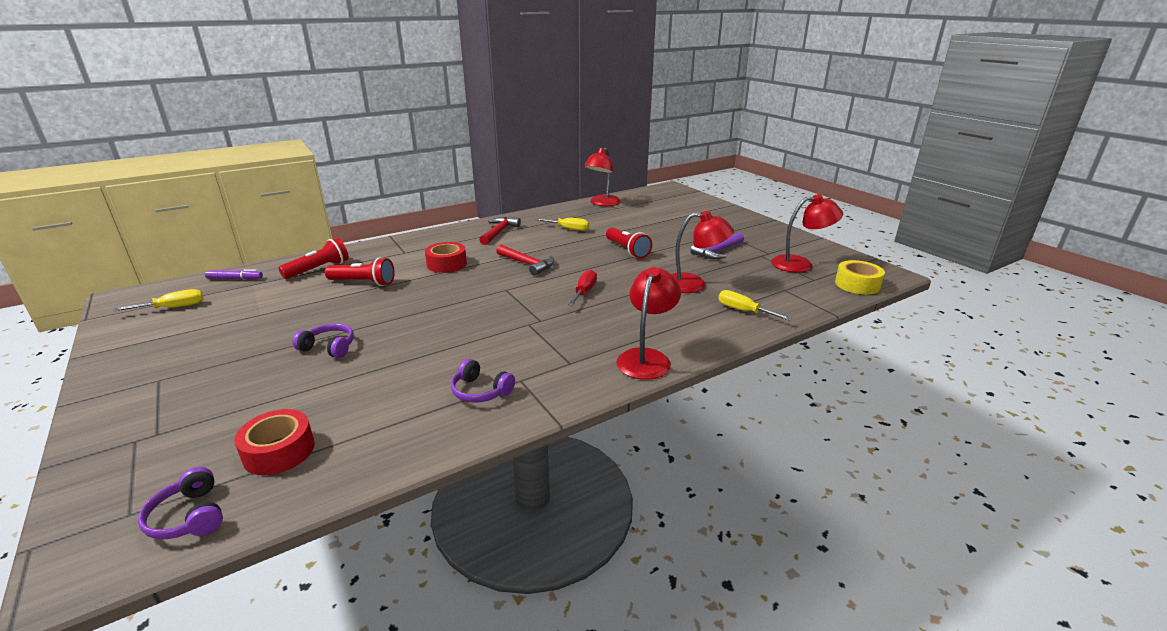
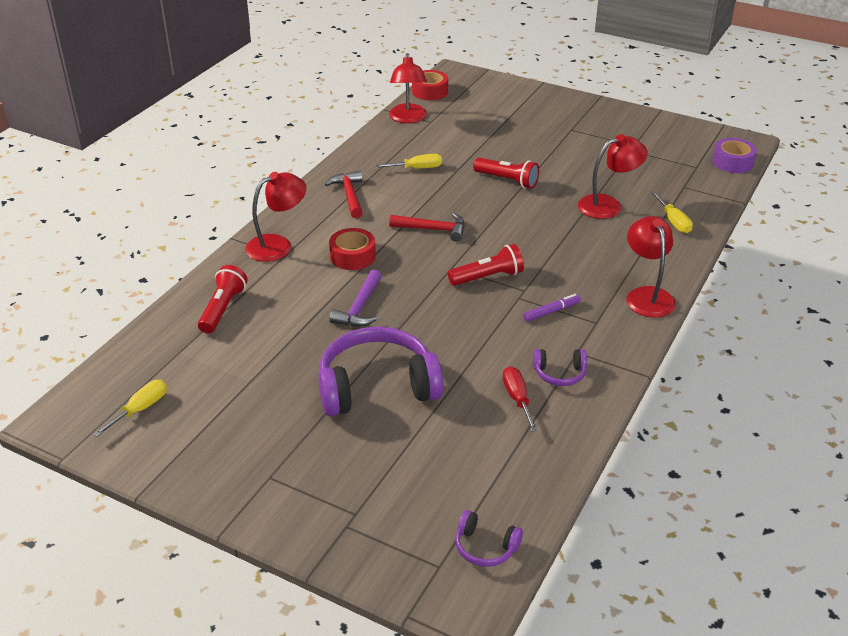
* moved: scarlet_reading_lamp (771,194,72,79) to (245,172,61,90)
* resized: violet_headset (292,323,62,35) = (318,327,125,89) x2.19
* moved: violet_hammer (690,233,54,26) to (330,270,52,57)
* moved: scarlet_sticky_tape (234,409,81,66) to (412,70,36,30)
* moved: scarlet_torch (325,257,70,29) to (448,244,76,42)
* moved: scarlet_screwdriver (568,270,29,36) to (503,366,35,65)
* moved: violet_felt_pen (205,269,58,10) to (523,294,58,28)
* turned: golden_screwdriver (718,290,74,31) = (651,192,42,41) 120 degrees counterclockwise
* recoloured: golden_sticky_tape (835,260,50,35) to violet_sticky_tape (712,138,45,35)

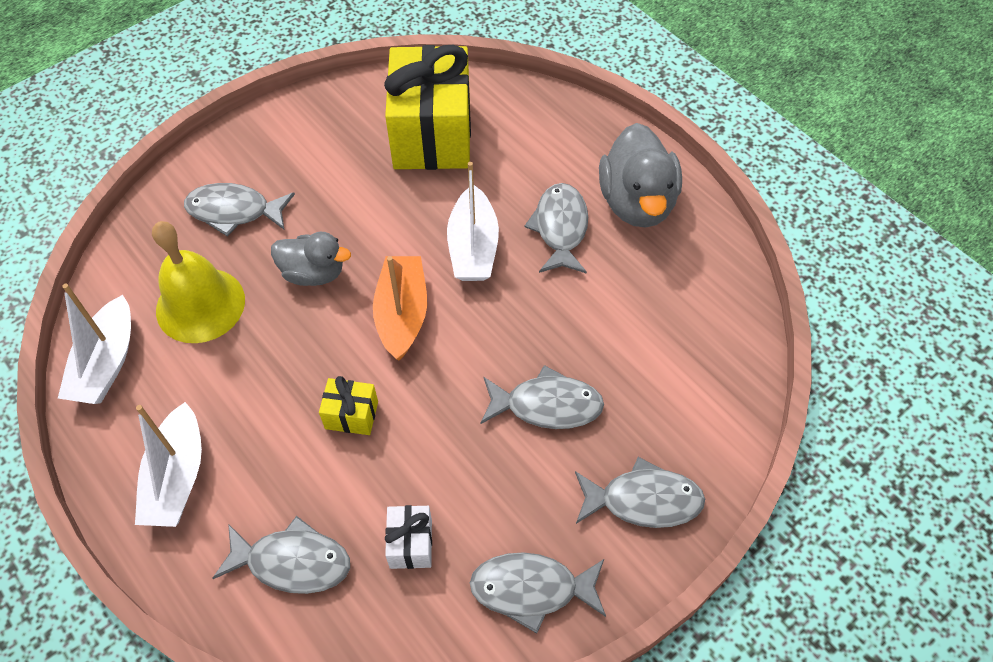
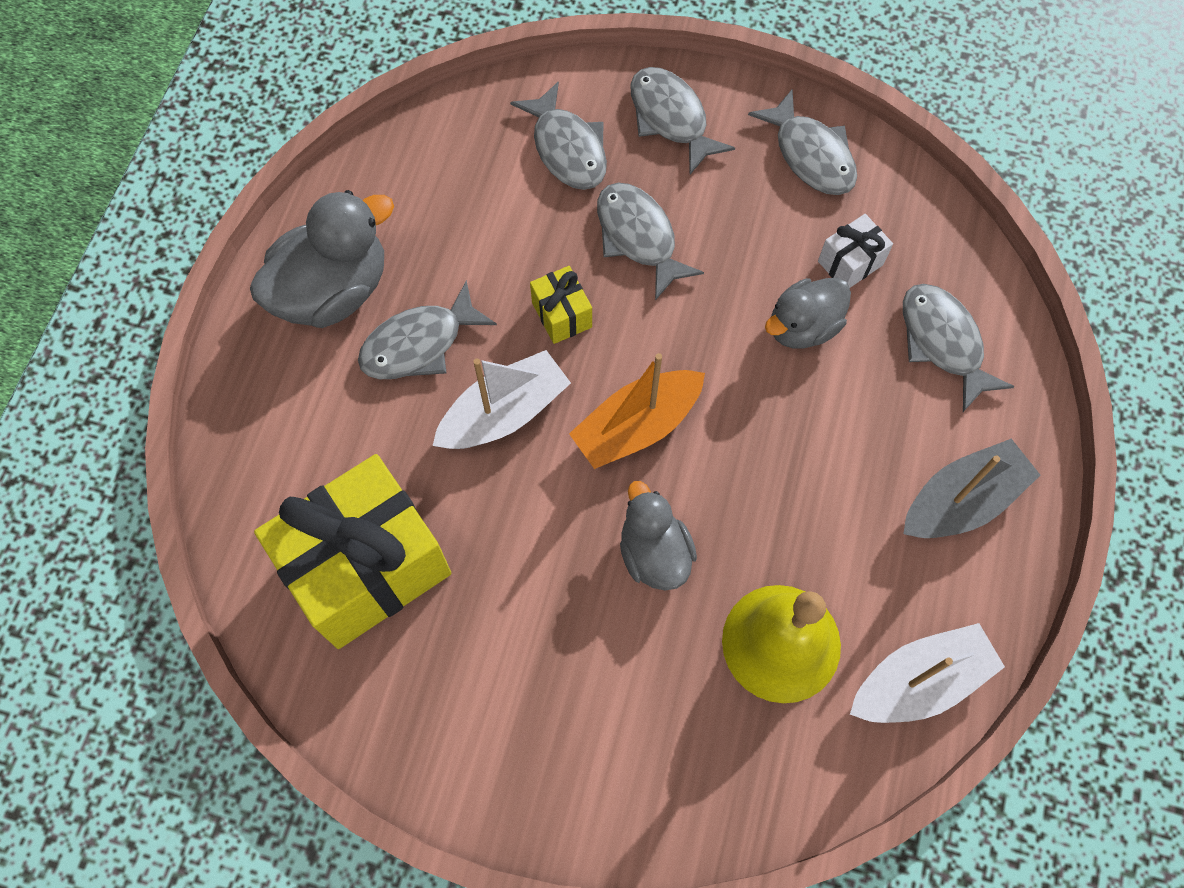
* moved: grey_fish (184,183,111,54) to (510,81,97,109)
* moved: golden_wrapped_gift (319,376,59,59) to (530,266,62,78)
* added: grey_rubber_duck (765,278,86,71)
* recoloured: white_sailboat (135,402,67,125) to grey_sailboat (903,439,137,99)

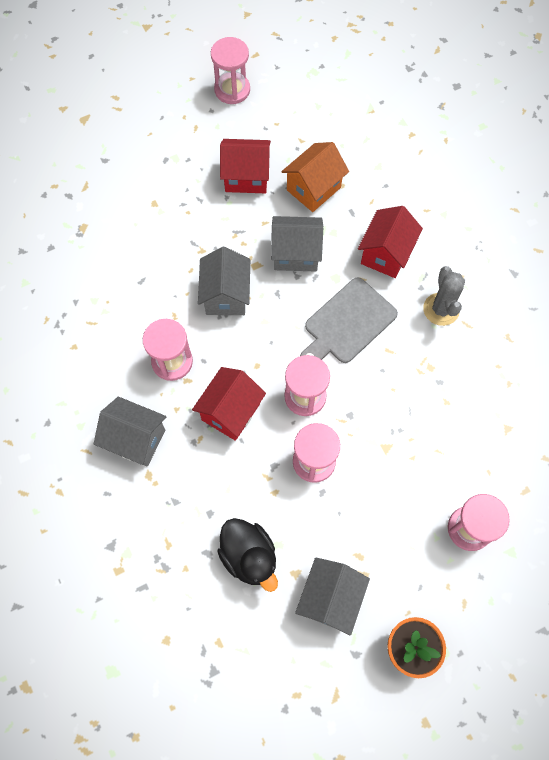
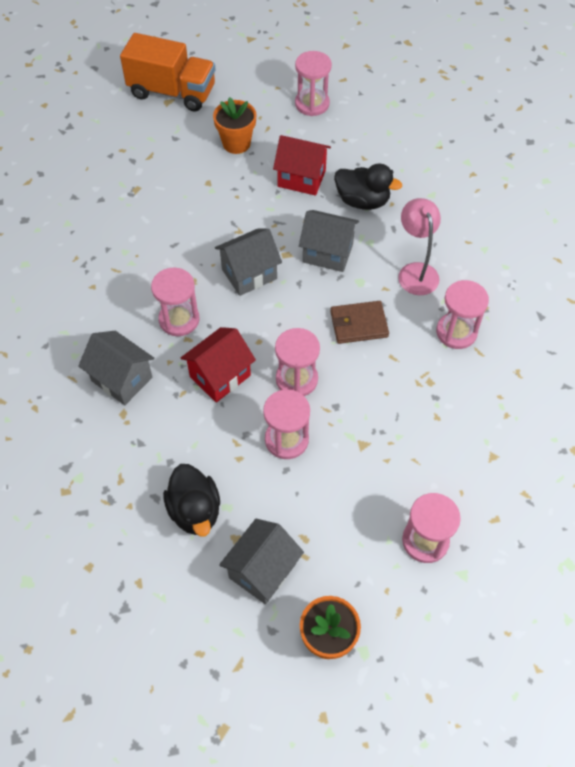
* added: orange-coloured_lorry (120,33,95,79)
* added: orange-coloured_plant_pot (213,97,43,57)
* turned: grey_toy_house (198,247,52,68) = (215,228,67,68) 45 degrees clockwise
* replaced: grey_chopping_board (300,277,98,86) to brown_billfold (330,301,59,43)
* replaced: orange-coloured_toy_house (281,142,68,70) to black_rubber_duck (334,163,68,47)
* replaced: scarlet_toy_house (358,206,65,72) to rosy_reading_lamp (398,198,43,97)
* replaced: grey_cactus (423,266,42,60) to rosy_sandglass (436,280,53,69)

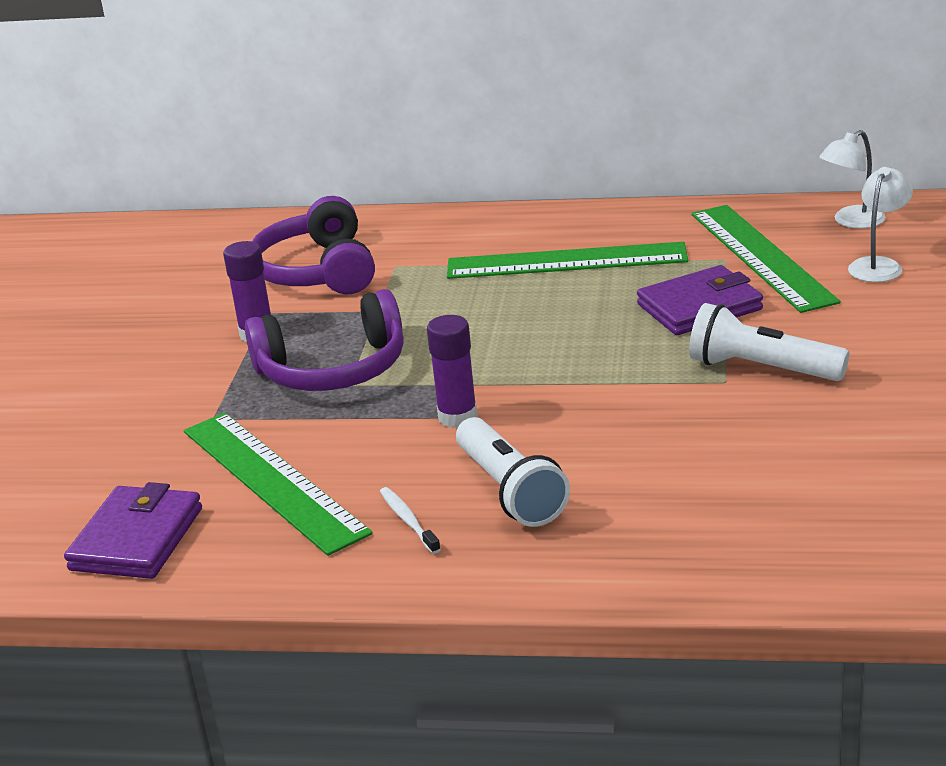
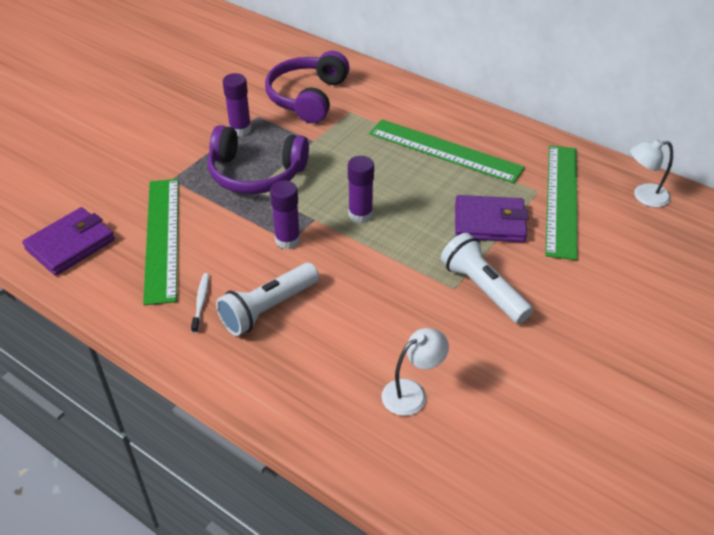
* turned: white_torch (456,417,114,110) = (216,263,103,73) 45 degrees clockwise
* added: violet_glue_stick (348,156,26,67)
* moved: white_reading_lamp (848,167,65,115) to (381,328,68,88)

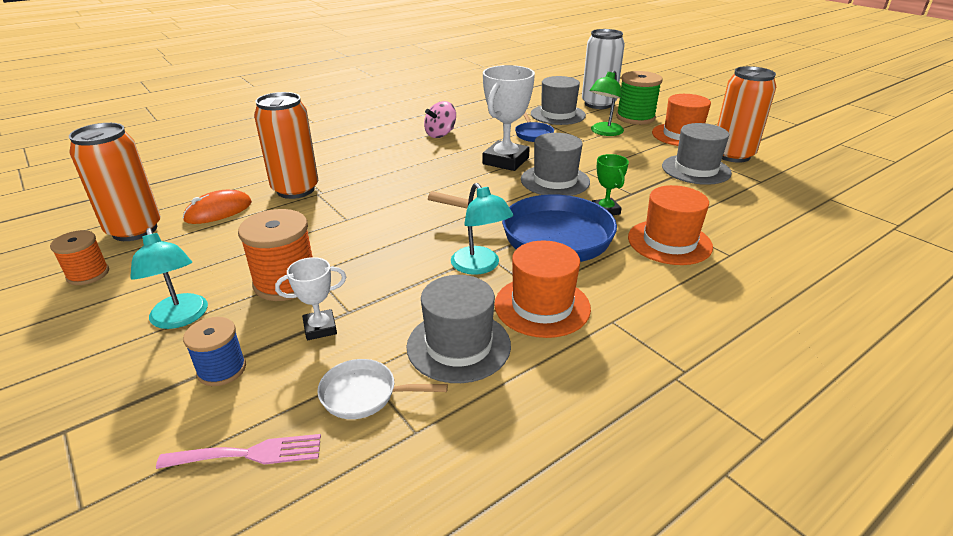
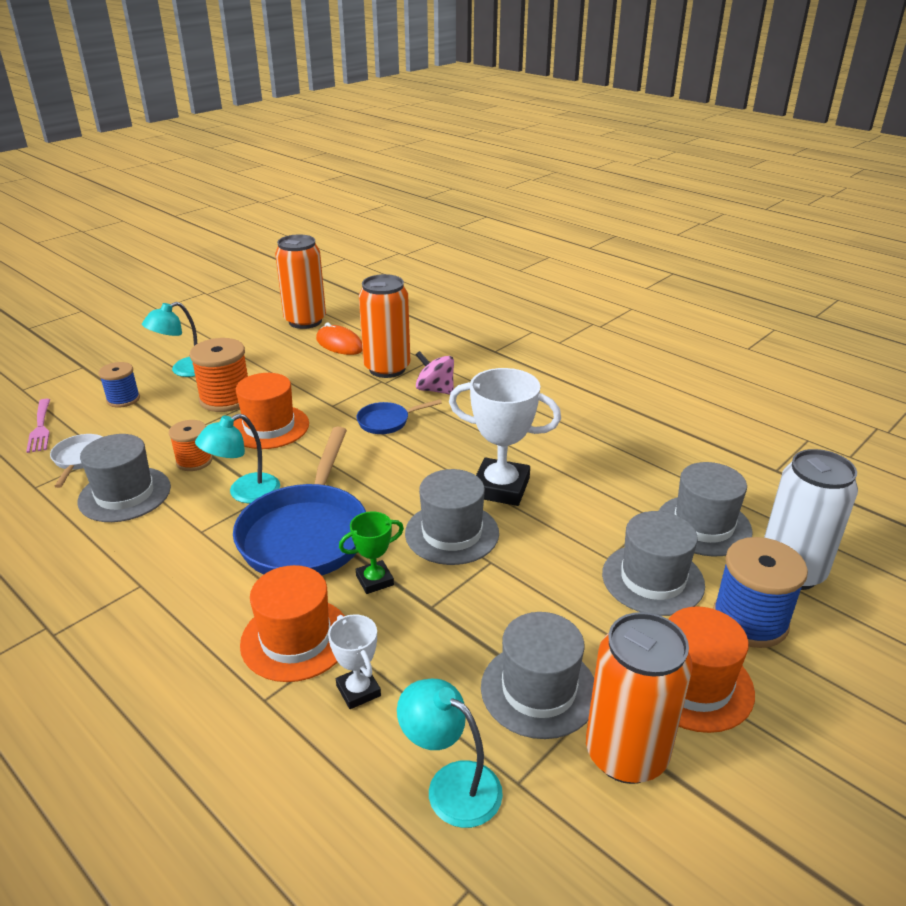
* moved: orange-coloured_bobbin (50,230,59,55) to (169,420,44,51)
* moved: orange-coloured_top_hat (494,241,97,97) to (233,373,76,76)
* moved: white_trophy (275,257,71,83) to (328,614,53,95)
* moved: royal_blue_skillet (515,112,39,30) to (357,399,85,35)
* added: turquoise_reading_lamp (397,679,106,149)
* moved: rosy_toy_top (424,101,32,37) to (416,351,38,44)
* replaced: emerald_reading_lamp (590,71,34,65) to grey_top_hat (602,511,103,105)
* recoloured: emerald_bobbin (616,71,47,54) to royal_blue_bobbin (713,537,95,111)

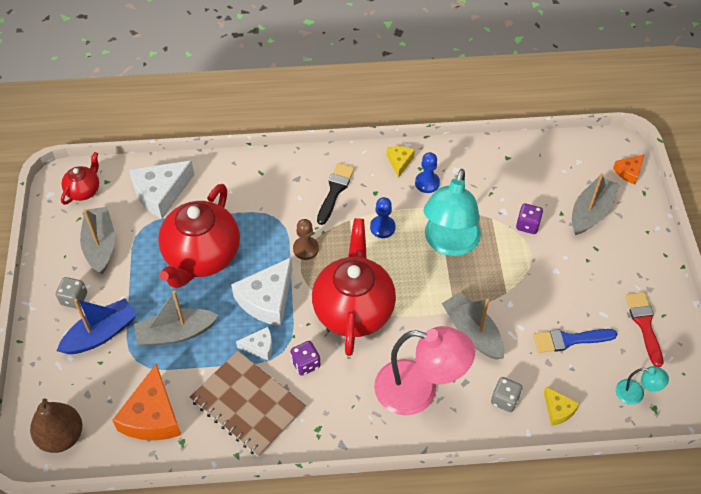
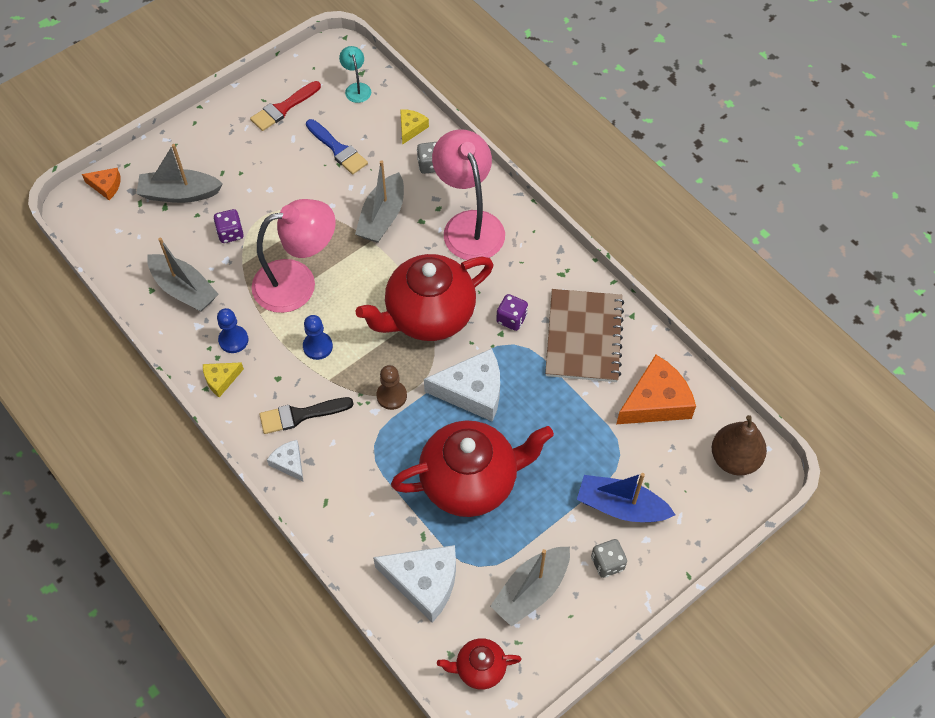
* moved: grey_sailboat (134,291,85,56) to (147,238,71,74)
* recoloured: turquoise_reading_lamp (423,169,58,87) to rosy_reading_lamp (252,199,84,114)
* moved: white_cheese_wedge (236,327,36,34) to (267,440,37,42)

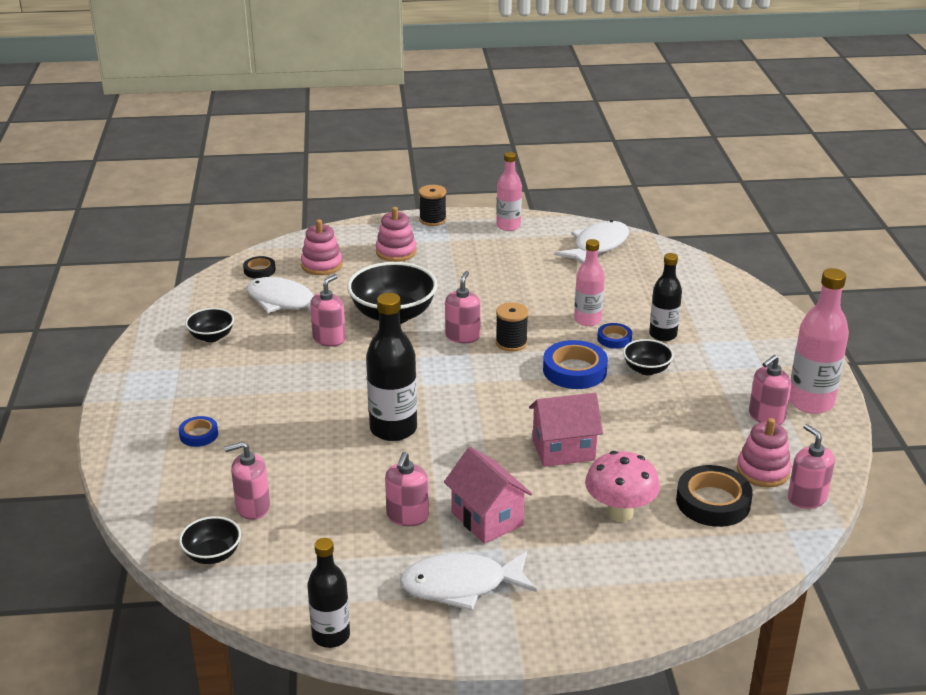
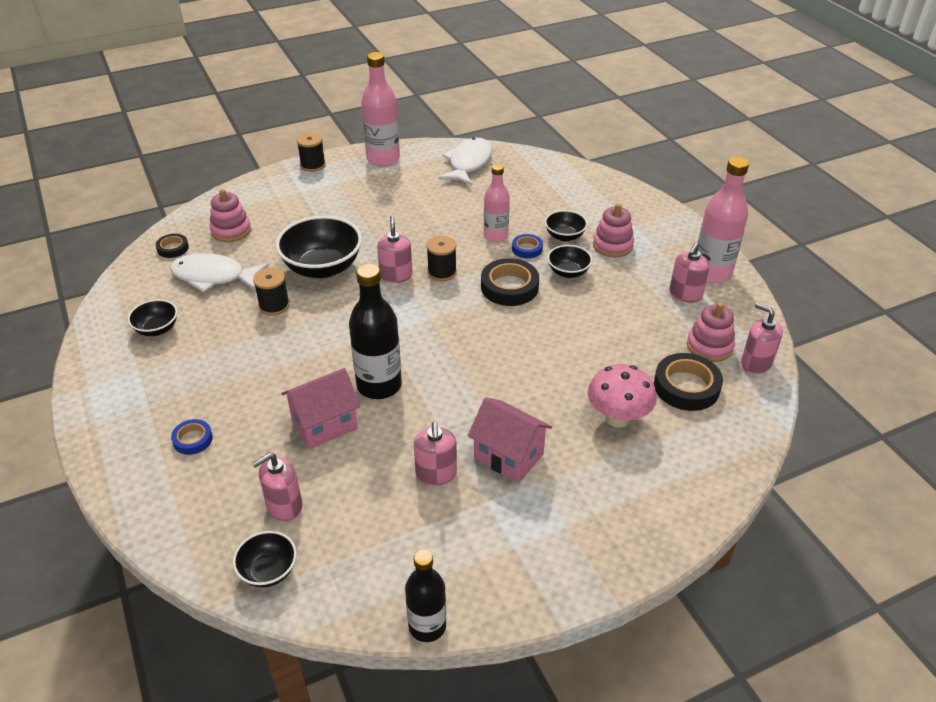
* replaced: rosy_pump_bottle (310,274,36,73) to black_bobbin (253,268,37,47)
* moved: rosy_toy_house (529,393,74,74) to (281,368,79,81)
* resized: rosy_flask (496,152,26,79) = (361,52,39,114) x1.52
* recoloured: royal_blue_sticky_tape (543,340,65,49) to black_sticky_tape (481,258,58,48)
* replaced: black_flask (649,253,33,88) to black_serving_bowl (545,210,43,32)
* moved: rosy_ring_stacker (376,207,41,55) to (593,203,41,55)
* removed: white_fish (400,551,137,60)

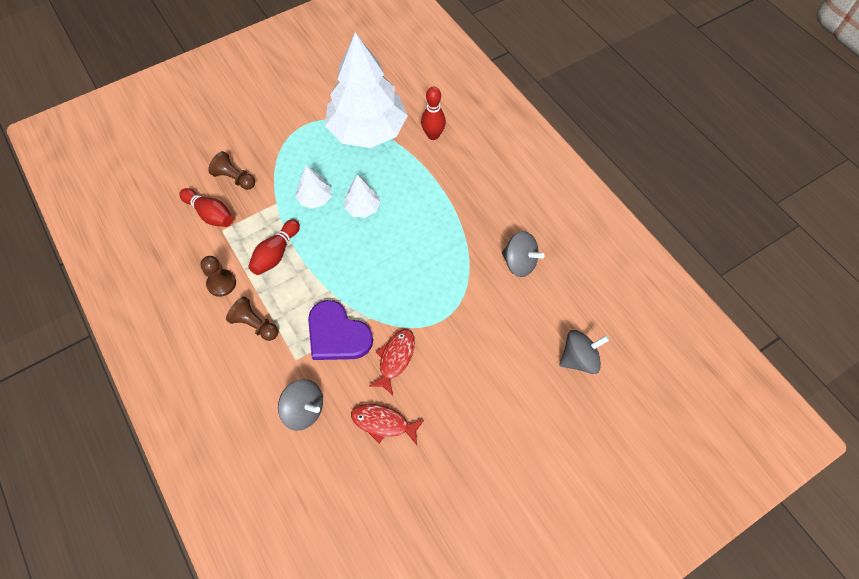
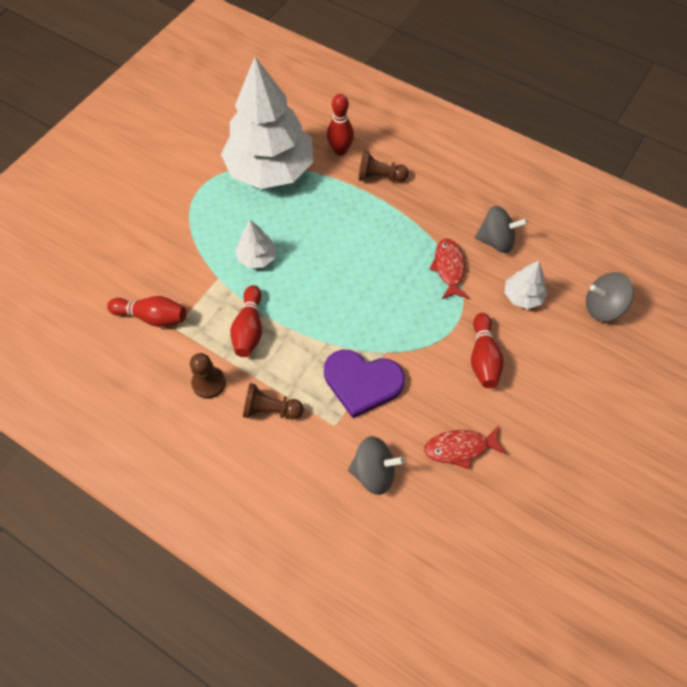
* moved: brown_pawn (208,151,47,39) to (359,151,50,31)
* moved: scarlet_fish (369,329,46,66) to (429,238,39,61)
* added: scarlet_skittle (471,313,33,75)
* moved: white_fir_tree (344,175,36,43) to (505,261,42,48)
* turned: grey_toy_top (559,330,50,44) = (586,272,48,49) 135 degrees counterclockwise

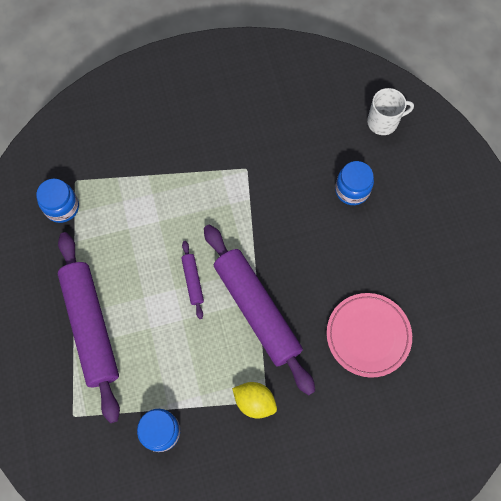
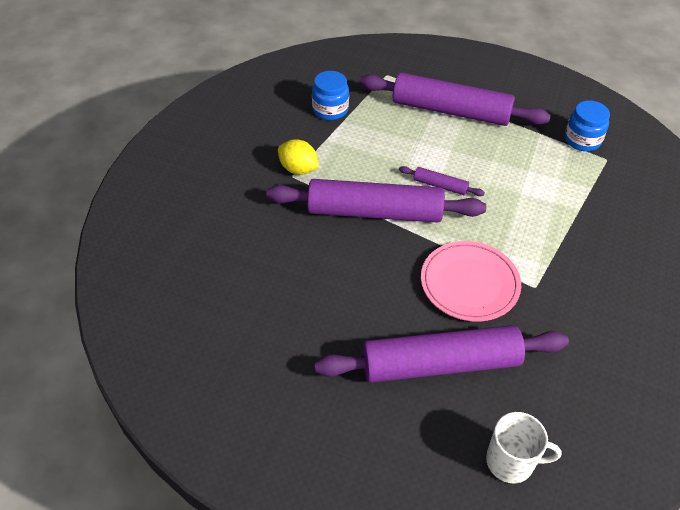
* turned: golden_citrus_fruit (232,382,45,36) = (278,139,41,36) 60 degrees clockwise
* replaced: royal_blue_jam_jar (335,161,39,44) to violet_rolling_pin (314,325,255,58)
* moved: rosy_plate (326,293,86,85) to (421,241,100,81)
* turned: white_tea_mug (367,88,47,47) = (486,412,76,71) 105 degrees counterclockwise

